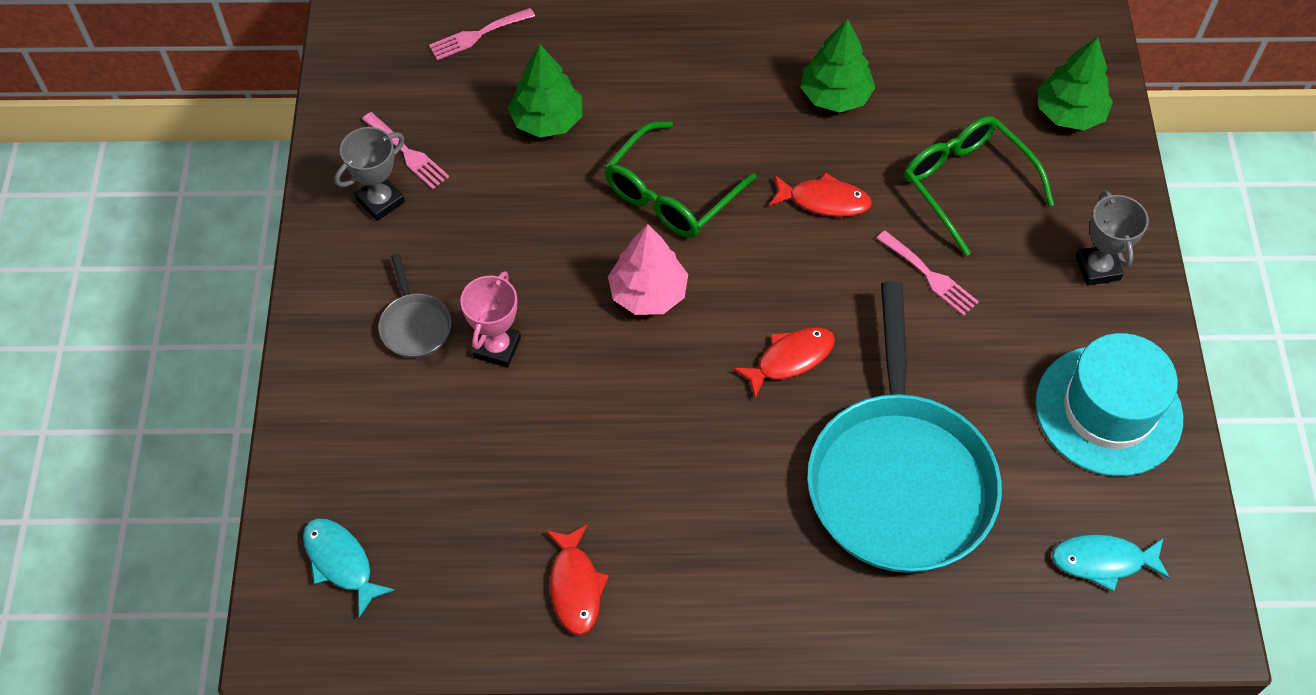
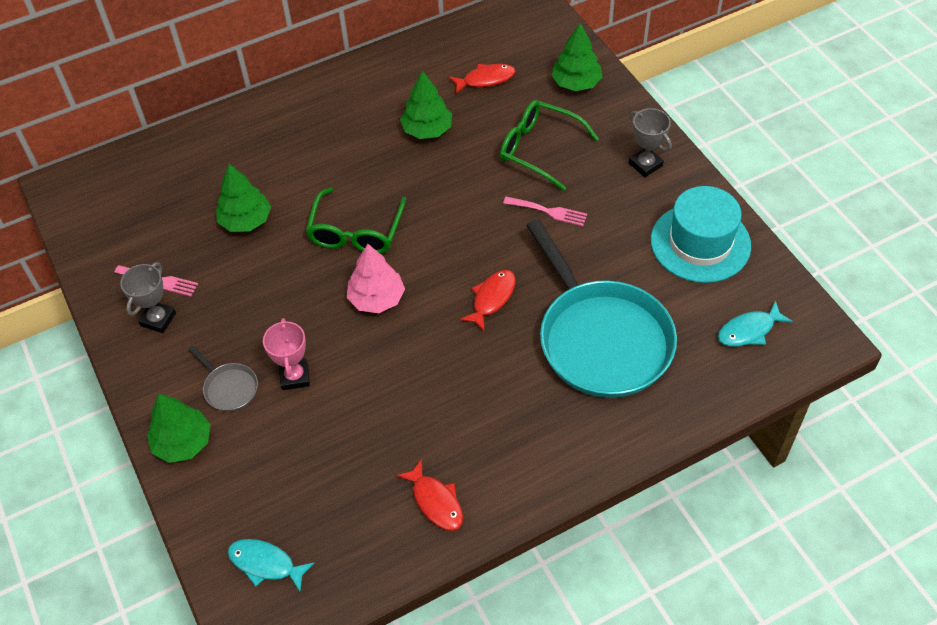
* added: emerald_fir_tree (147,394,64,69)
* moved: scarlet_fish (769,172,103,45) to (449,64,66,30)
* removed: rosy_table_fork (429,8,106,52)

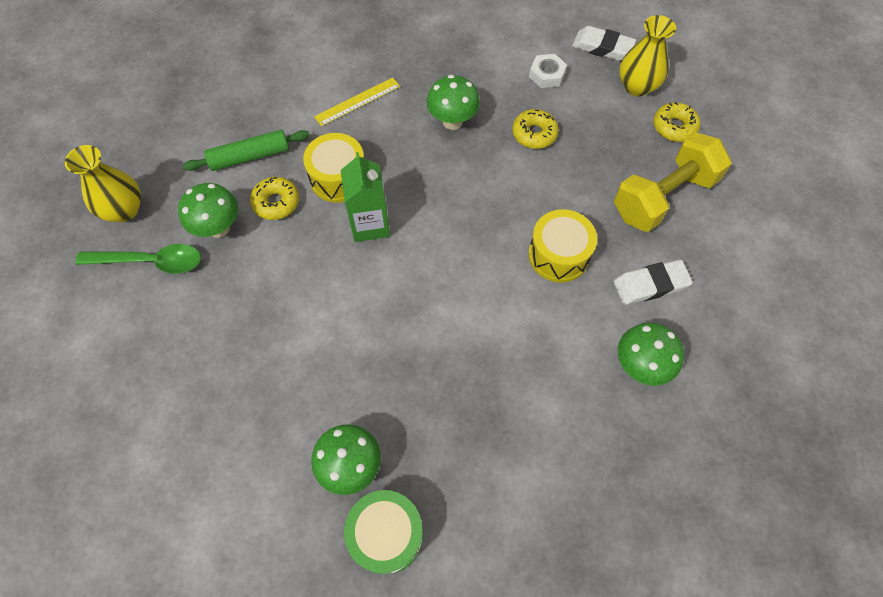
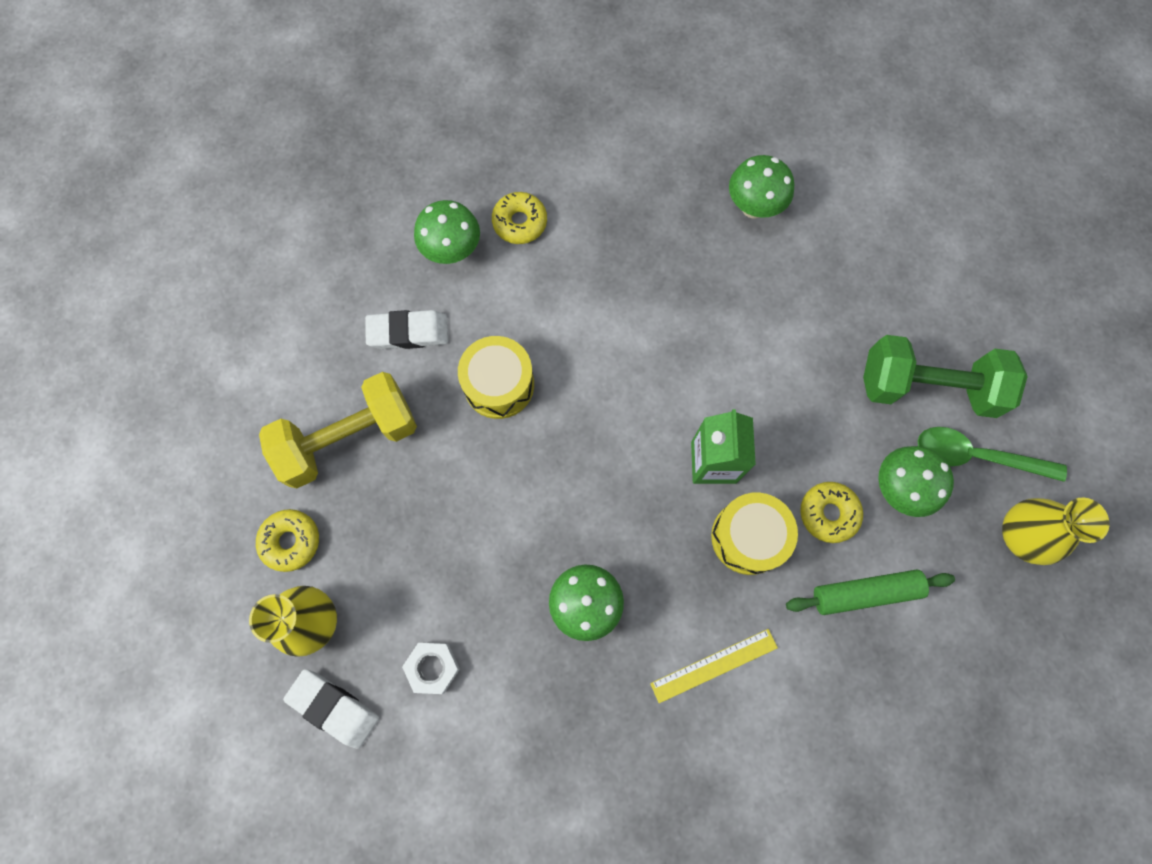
* moved: golden_glazed_donut (512,109,47,40) to (492,192,55,52)
* added: emerald_hand_weight (863,335,165,83)
* removed: emerald_snare_drum (344,490,79,84)

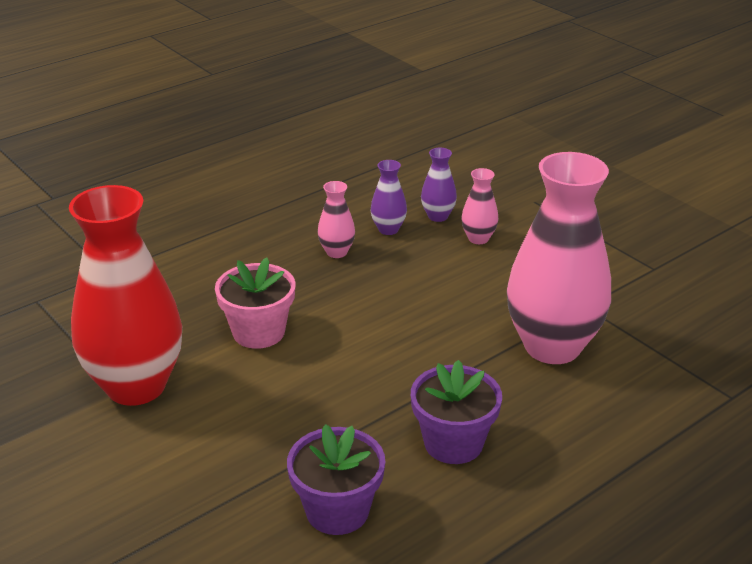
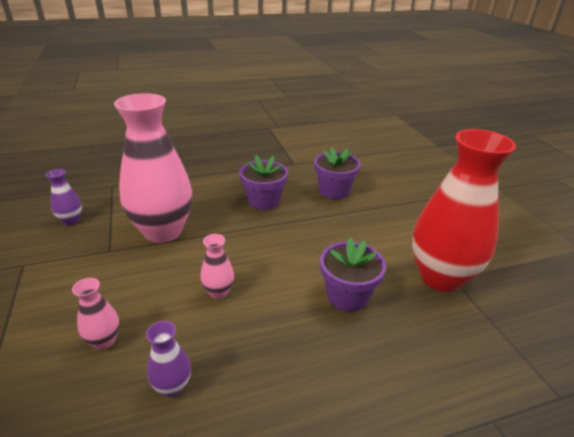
* moved: violet_flower_vase (421,148,36,74) to (46,169,36,56)
* moved: rosy_flower_vase (318,181,37,77) to (200,234,34,65)
* recoloured: rosy_plant_pot (215,257,81,92) to violet_plant_pot (320,238,66,74)

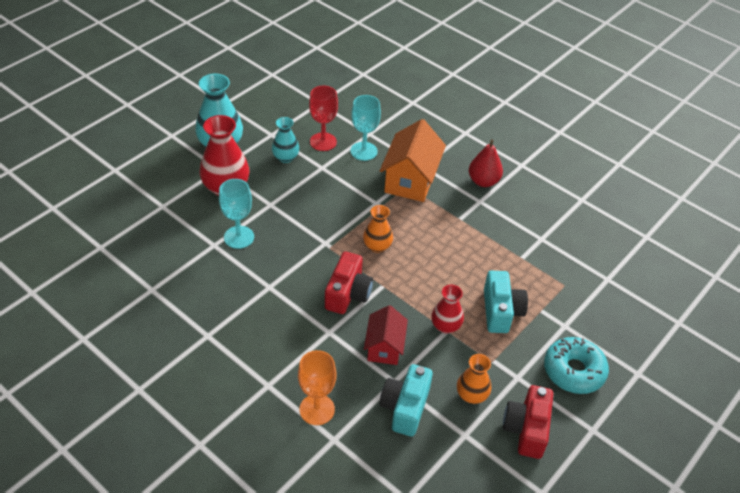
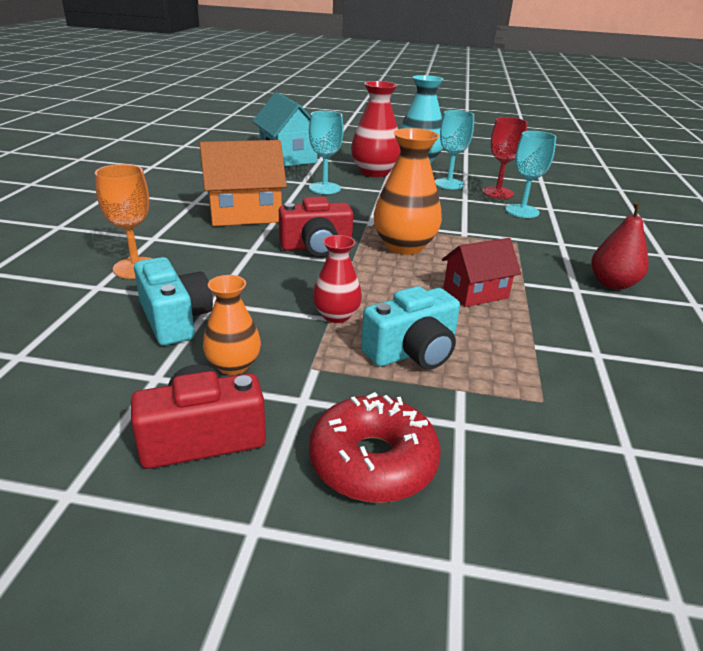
* turned: turquoise_compact_camera (380,364,53,73) = (134,257,79,88) 75 degrees clockwise
* moved: orange-coloured_toy_house (380,119,66,83) to (200,140,87,86)
* added: turquoise_toy_house (252,92,65,75)
* recoloured: turquoise_glazed_donut (544,337,65,57) to scarlet_glazed_donut (309,392,132,111)
* resized: orange-coloured_flower_vase (363,205,30,48) = (374,128,68,127) x1.71
* replaced: turquoise_flower_vase (272,117,27,46) to turquoise_chalice (435,110,39,79)
* moved: scarlet_toy_house (364,305,44,60) to (442,238,79,69)

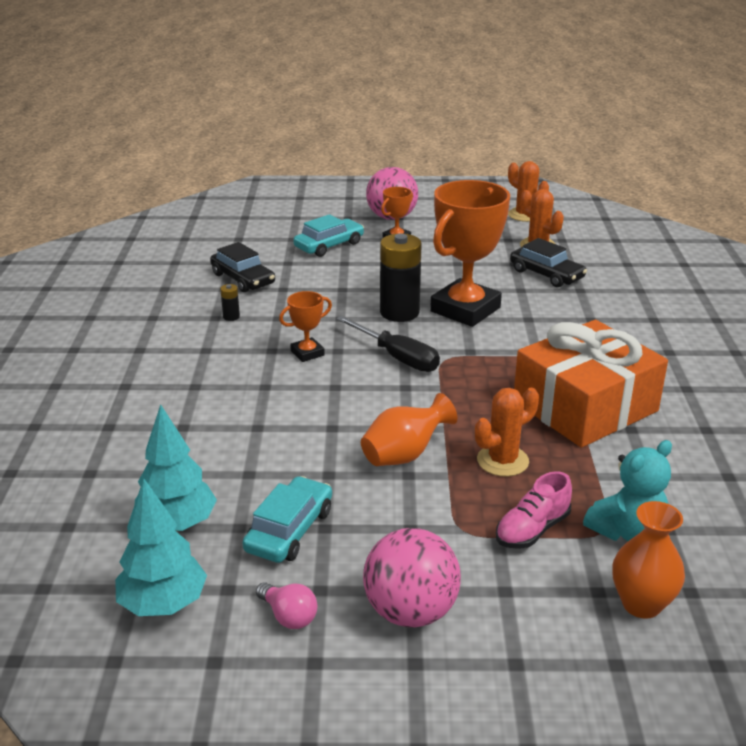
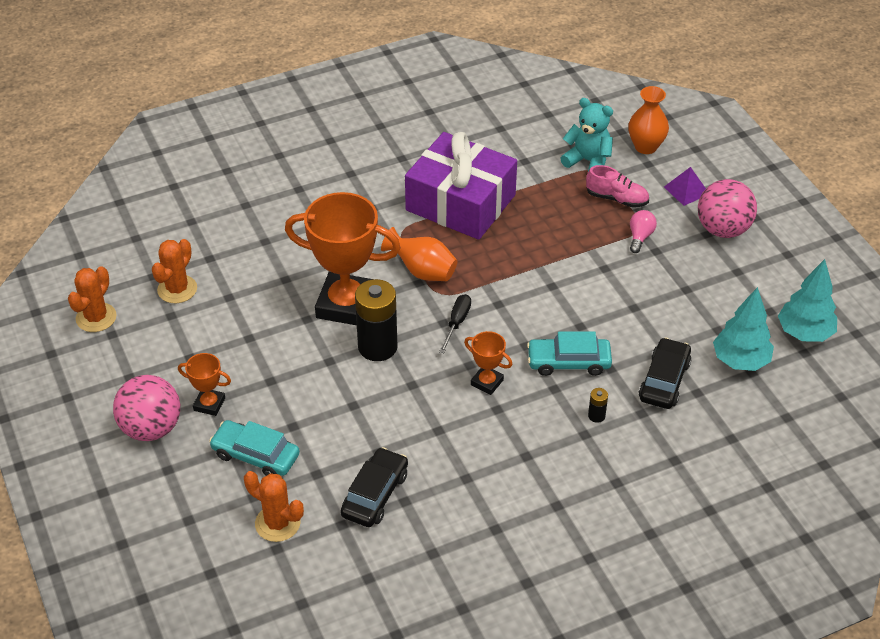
* moved: orange-coloured_cactus (475,388,64,89) to (244,471,60,71)
* moved: orange-coloured_flower_vase (361,393,96,73) to (381,227,76,54)
* recoloured: orange-coloured_wrapped_gift (514,320,154,128) to violet_wrapped_gift (405,132,112,108)
* resized: black_screwdriver (336,316,104,56) = (439,294,32,59) x0.65
* moved: turquoise_car (242,476,90,87) to (527,331,85,45)
* moved: black_power_cell (220,284,20,37) to (588,388,20,35)
* moved: rosy_light_bulb (256,582,61,47) to (630,210,27,43)
* moved: black_car (510,238,77,49) to (639,337,52,72)
* added: violet_pyramid (664,167,42,39)

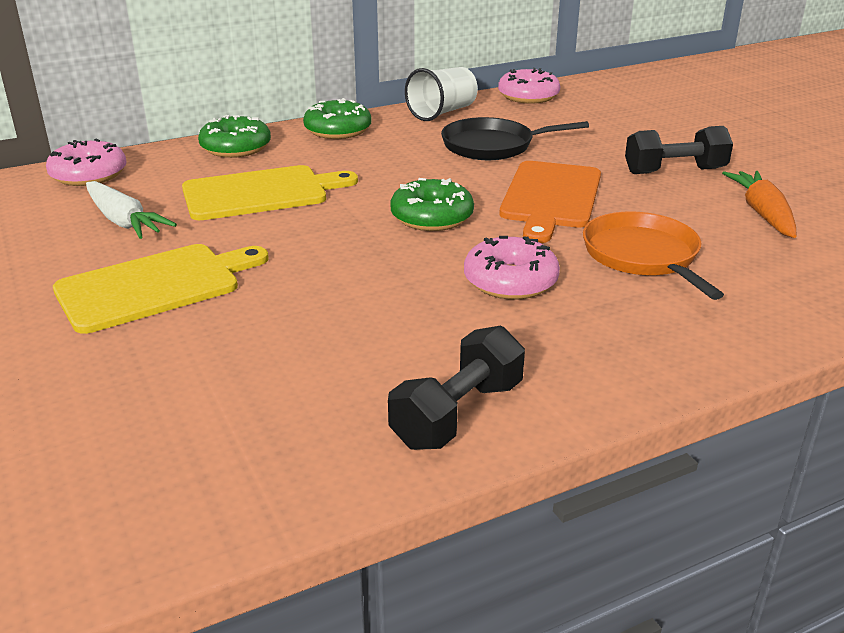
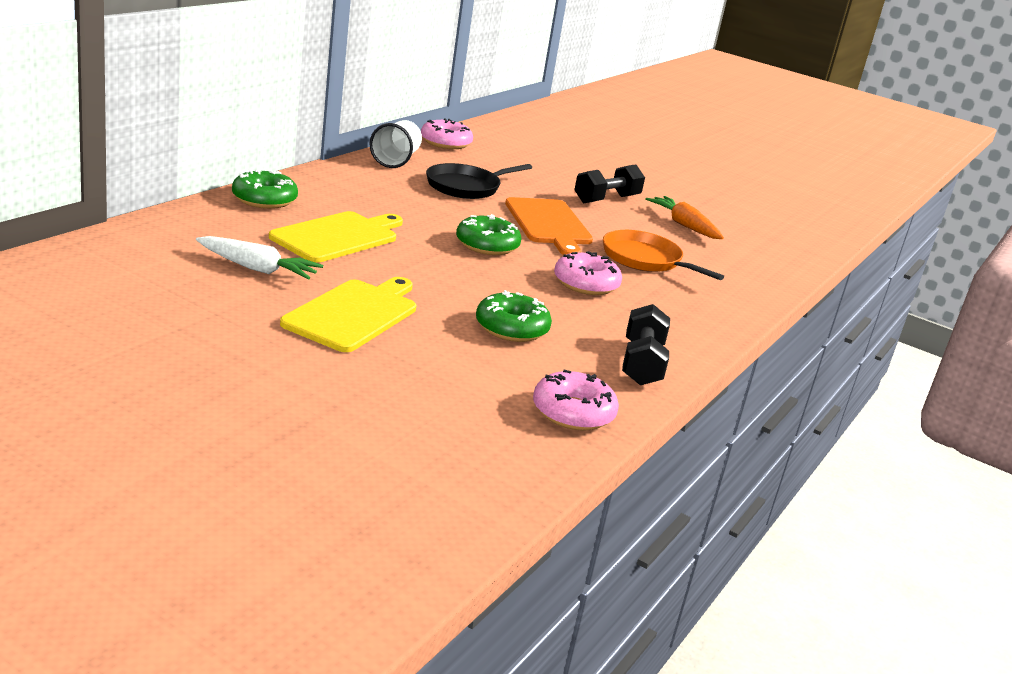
* moved: emerald_glazed_donut (303,98,69,41) to (476,290,76,52)
* moved: rosy_glazed_donut (46,139,81,47) to (533,370,86,60)

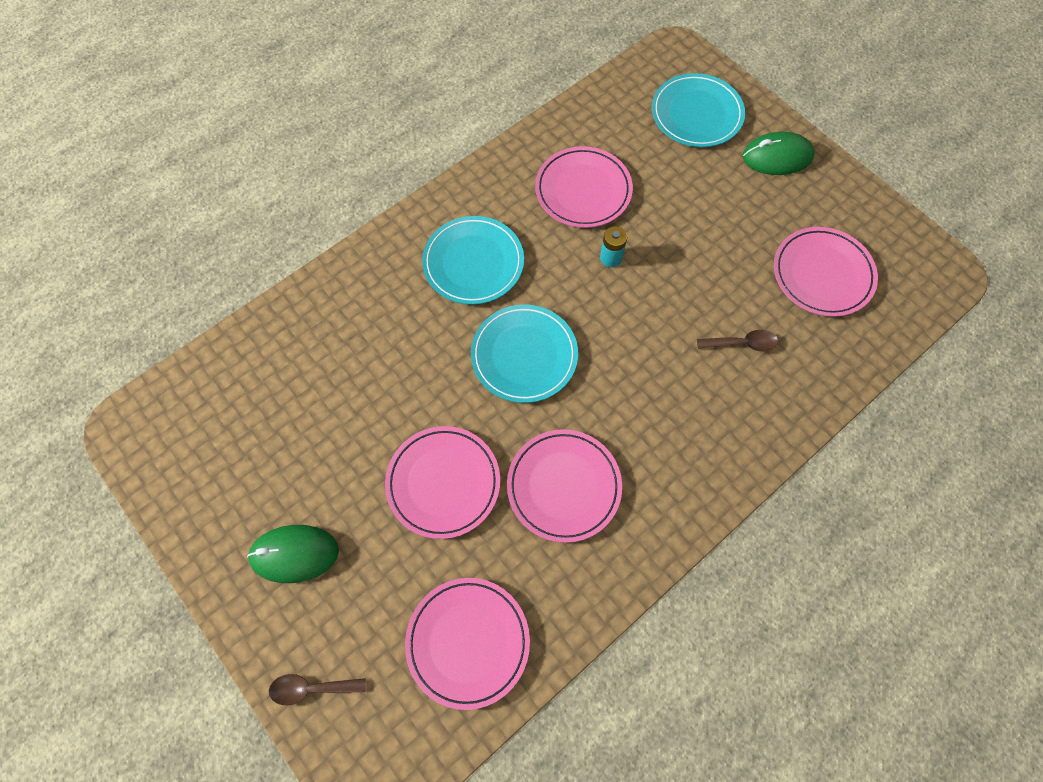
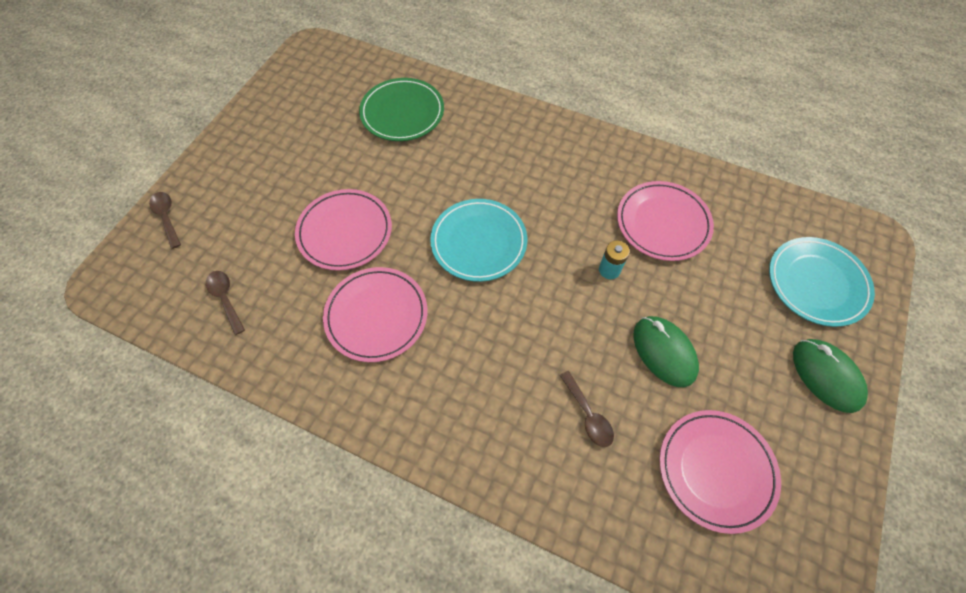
* replaced: rosy_plate (405,578,125,132) to brown_teaspoon (206,271,39,64)
* added: emerald_plate (359,78,85,63)
* moved: emerald_PC_mouse (247,525,92,58) to (633,316,66,71)
* removed: turquoise_plate (422,216,102,89)

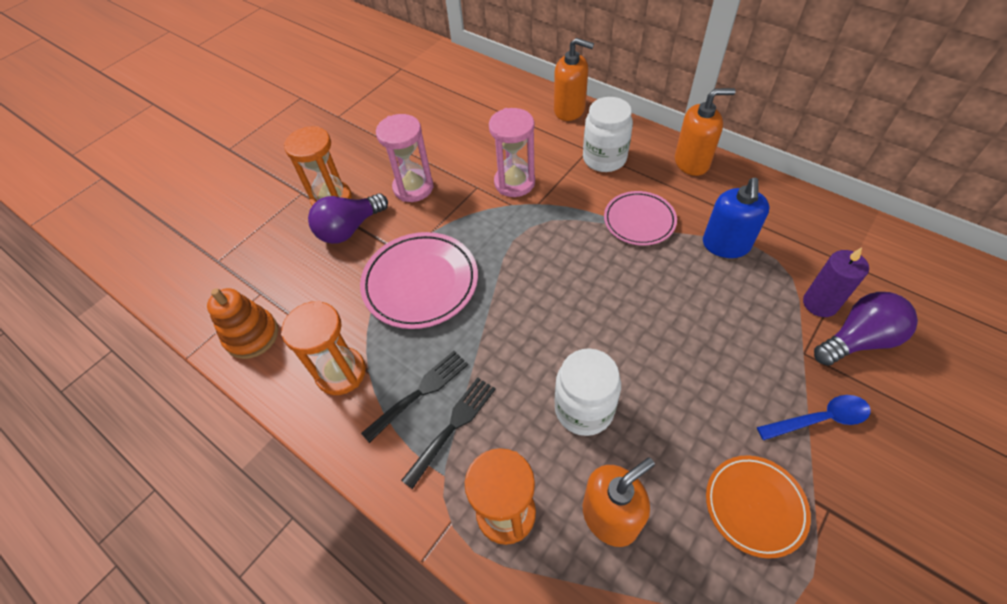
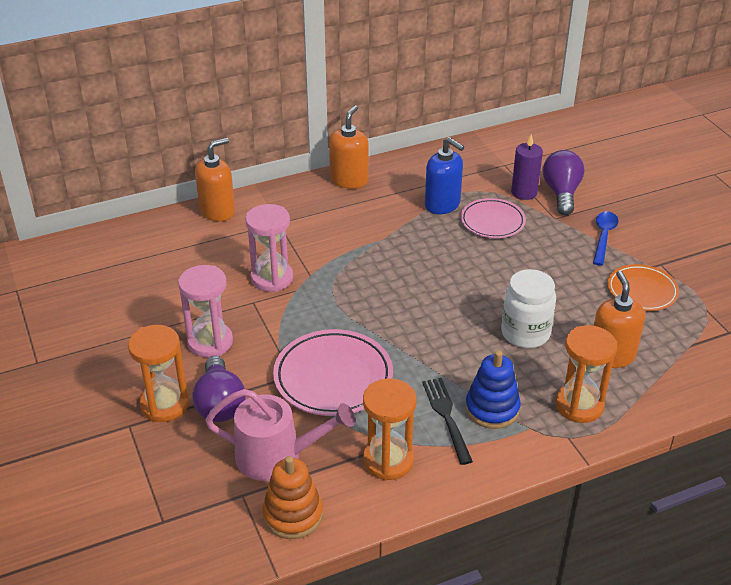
* added: rosy_sprinkling_can (205,389,150,92)
* moved: rosy_plate (604,191,73,54) to (461,198,65,40)
* replaced: black_table_fork (401,377,95,112) to royal_blue_ring_stacker (465,350,56,79)
* removed: white_jam_jar (583,97,50,75)

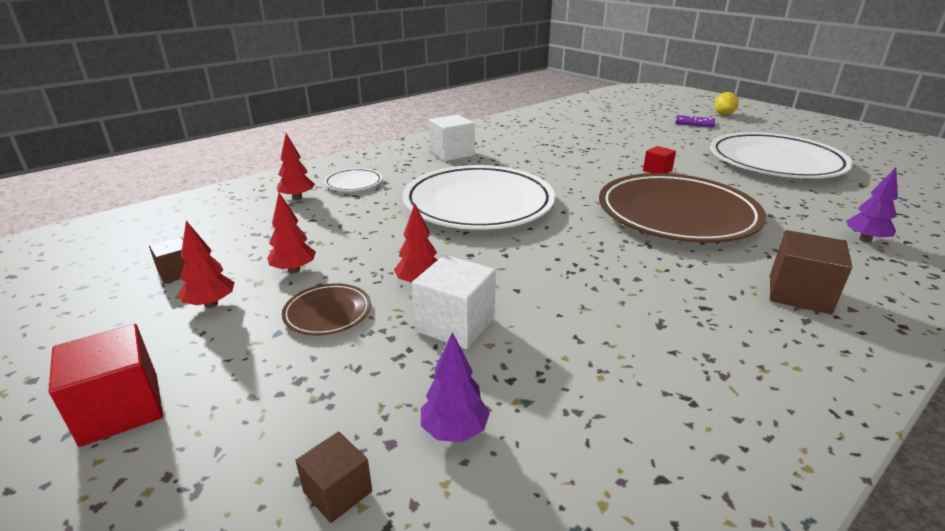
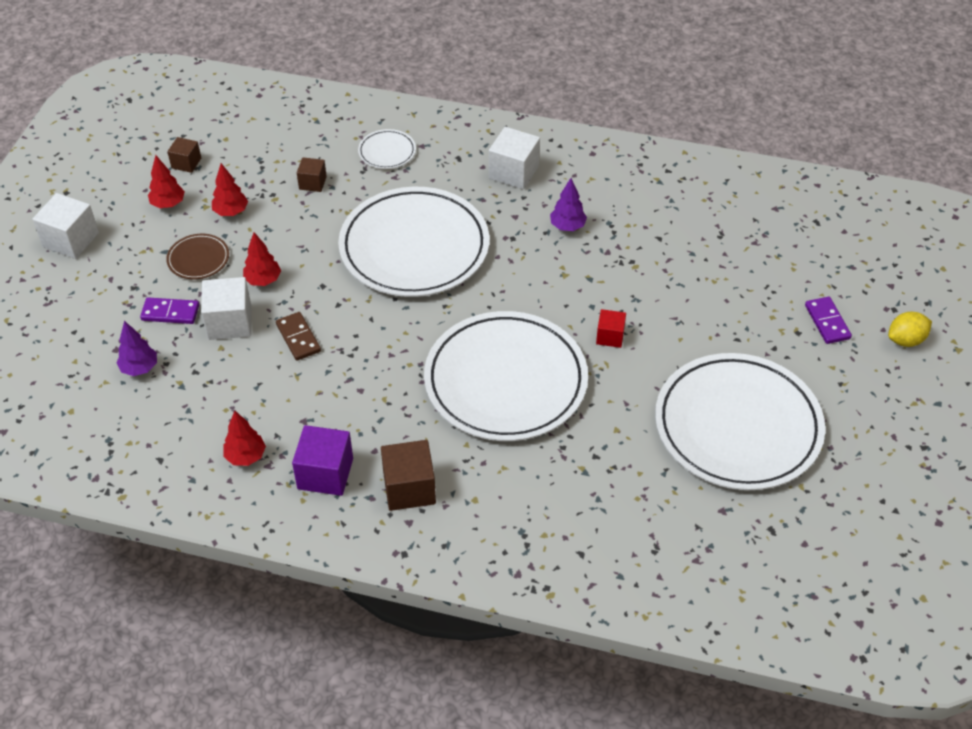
* recoloured: scarlet_cube (49,324,114,123) to white_cube (32,193,67,66)
* added: violet_domino (140,297,59,27)
* moved: scarlet_fir_tree (277,133,37,67) to (223,411,43,55)
* added: brown_domino (276,312,45,49)
* added: violet_cube (292,425,61,71)
* moved: brown_cube (295,432,77,91) to (297,157,30,35)
* recoloured: brown_plate (599,173,167,70) to white_plate (424,311,164,130)
* moved: violet_fir_tree (846,167,52,76) to (550,178,37,53)

